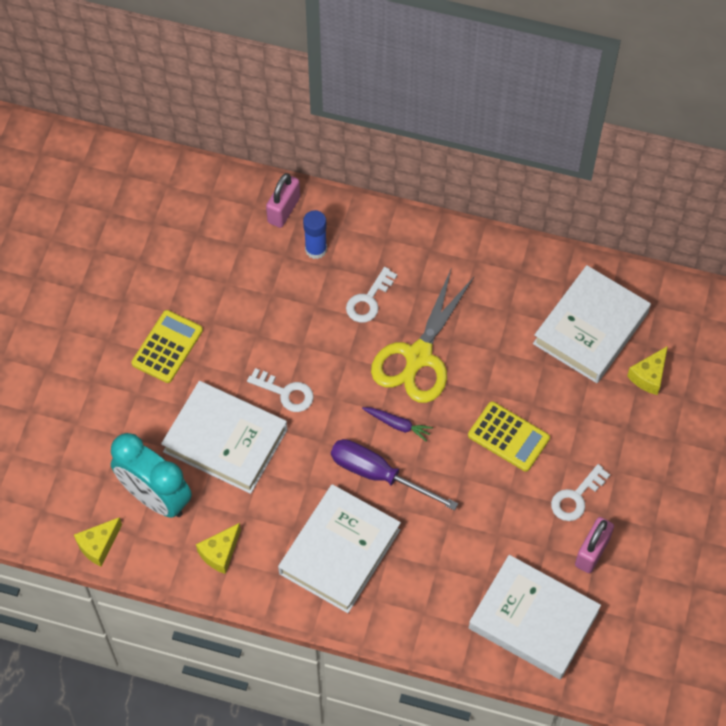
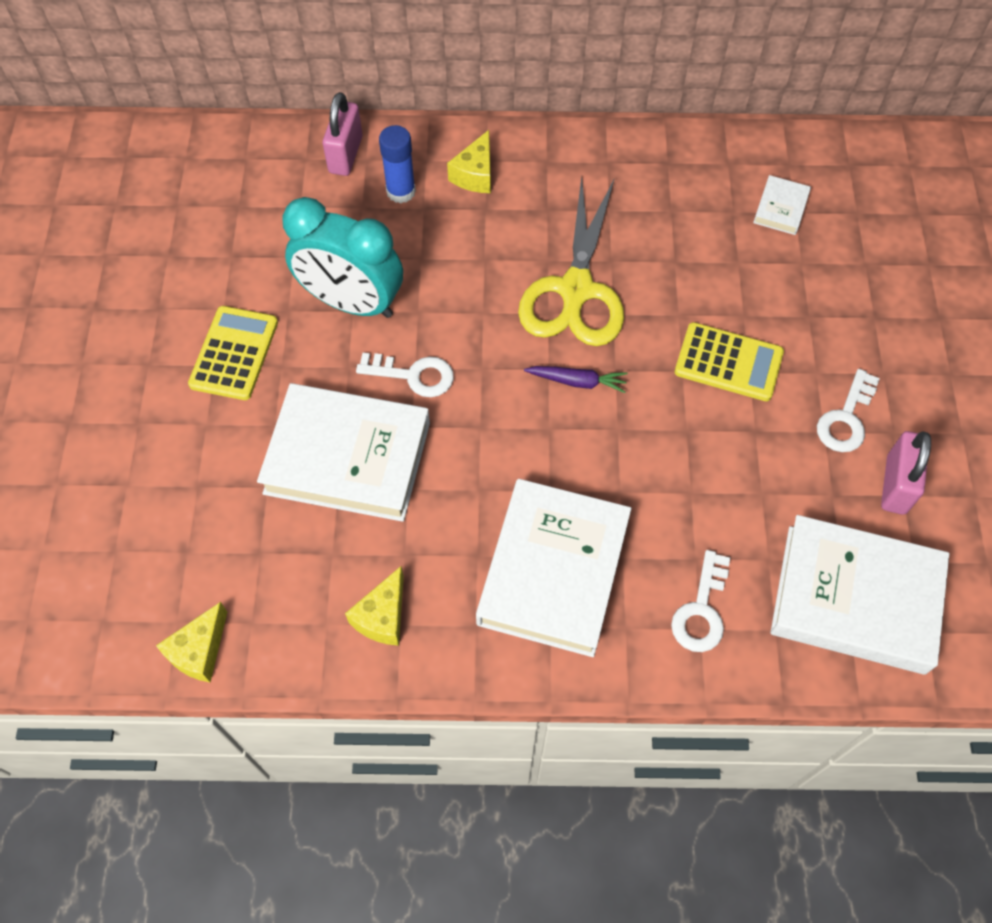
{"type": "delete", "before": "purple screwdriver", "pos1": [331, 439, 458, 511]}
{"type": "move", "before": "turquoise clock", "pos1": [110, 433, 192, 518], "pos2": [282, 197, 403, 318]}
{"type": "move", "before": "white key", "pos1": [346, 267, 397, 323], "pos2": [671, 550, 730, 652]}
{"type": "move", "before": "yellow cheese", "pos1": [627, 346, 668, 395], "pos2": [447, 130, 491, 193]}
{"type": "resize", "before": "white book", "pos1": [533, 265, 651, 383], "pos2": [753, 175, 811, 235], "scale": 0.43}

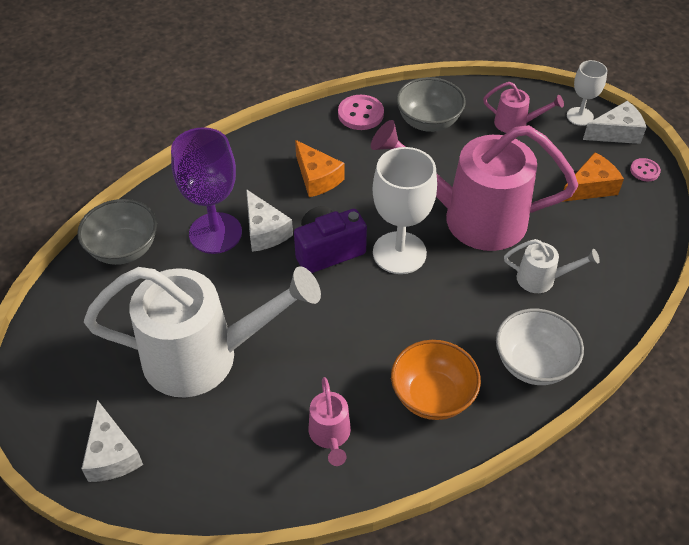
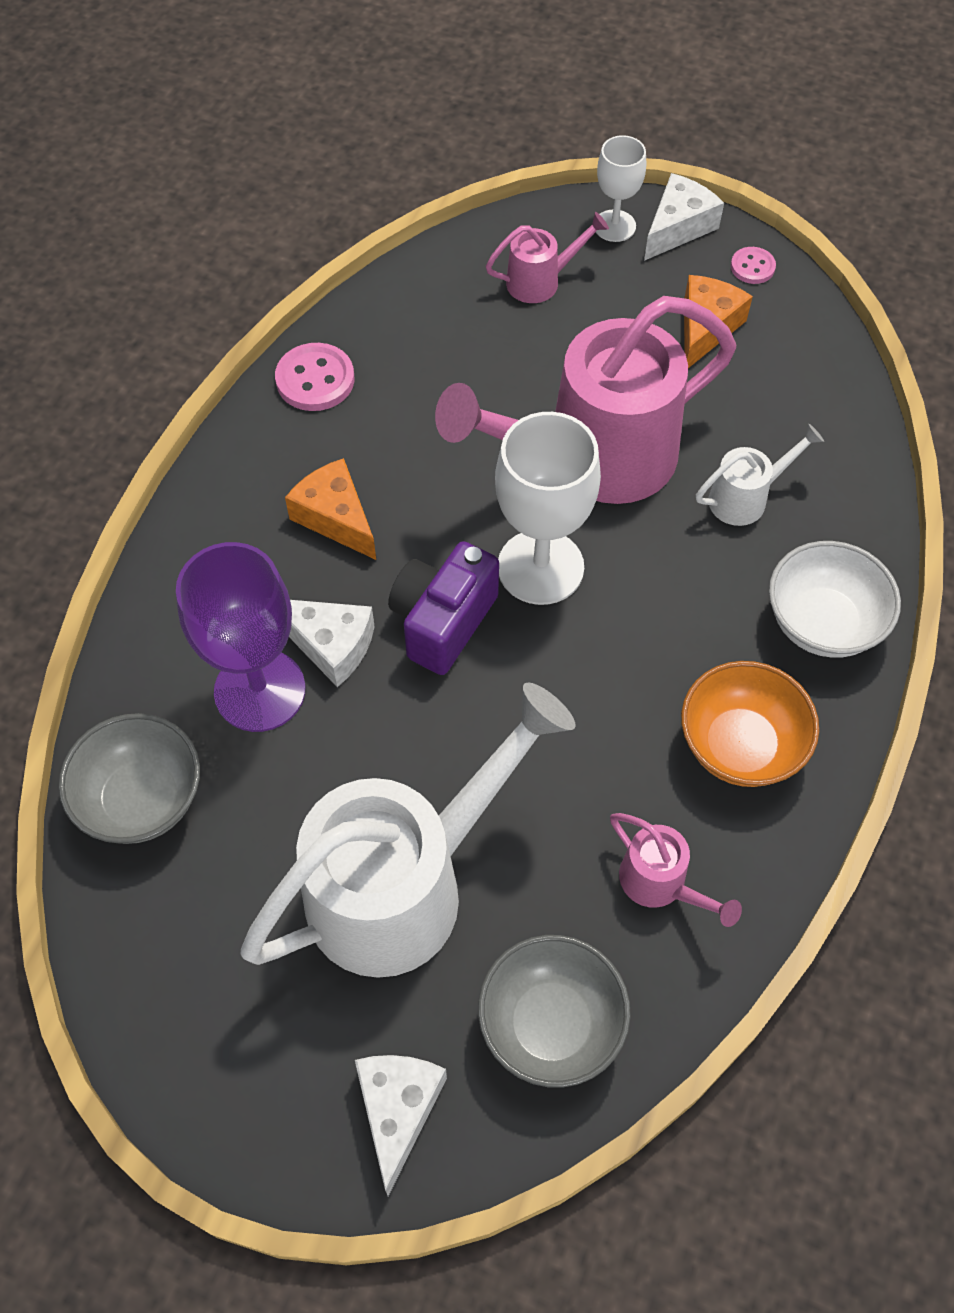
{"type": "move", "before": "grey bowl", "pos1": [396, 77, 466, 132], "pos2": [478, 935, 631, 1088]}
{"type": "rotate", "before": "white cheese", "pos1": [81, 400, 143, 482], "pos2": [355, 1055, 447, 1196], "turn": -120}
{"type": "rotate", "before": "orange cheese", "pos1": [295, 140, 344, 197], "pos2": [285, 458, 376, 560], "turn": -150}

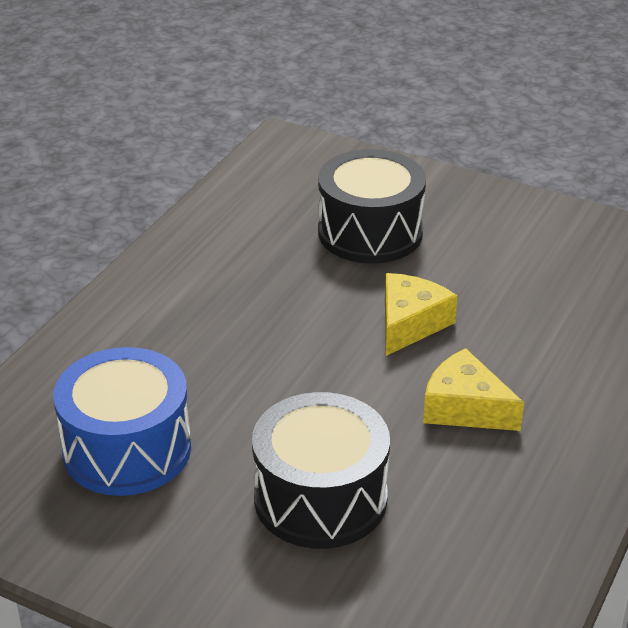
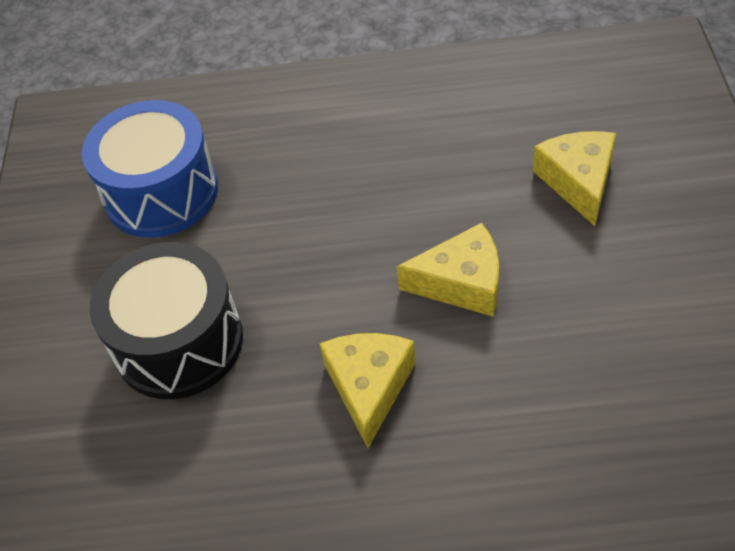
{"type": "replace", "before": "black drum", "after": "yellow cheese", "pos1": [318, 149, 426, 264], "pos2": [533, 131, 616, 226]}

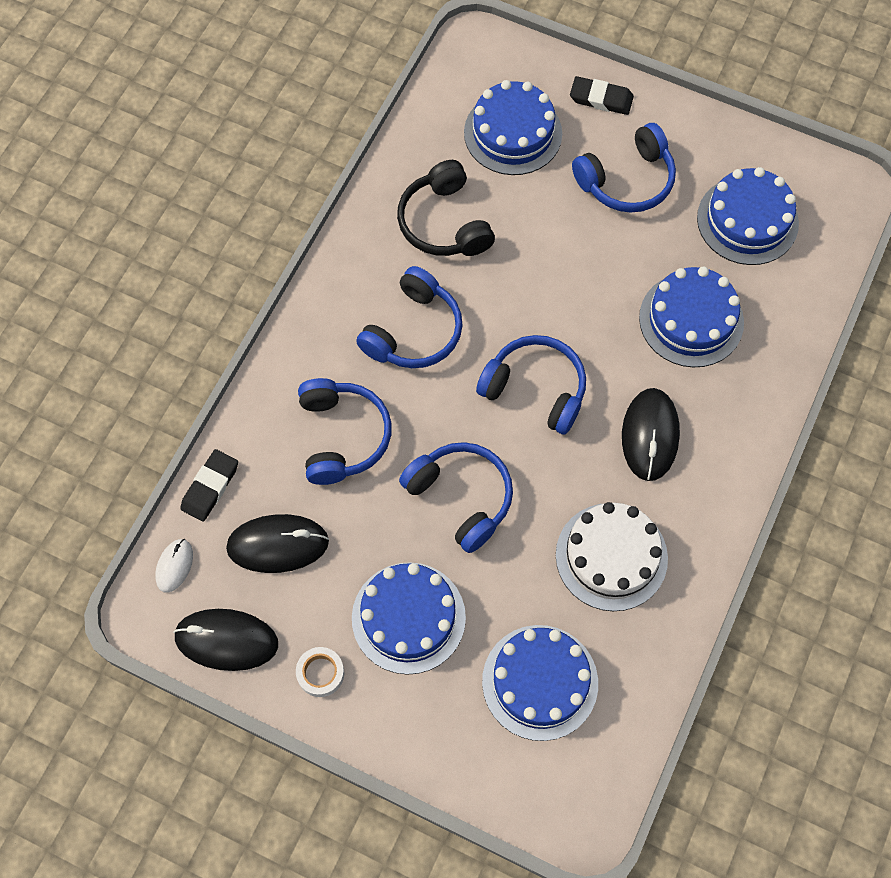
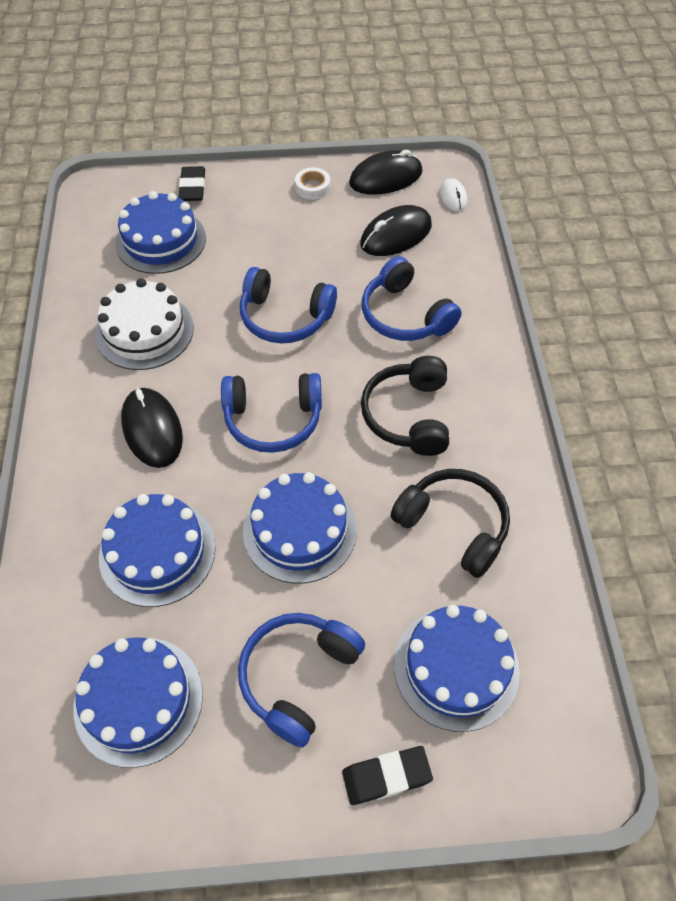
{"type": "move", "before": "black eraser", "pos1": [180, 449, 238, 522], "pos2": [179, 166, 205, 201]}
{"type": "move", "before": "blue cake", "pos1": [352, 562, 466, 675], "pos2": [243, 472, 357, 584]}
{"type": "recolor", "before": "blue headphones", "after": "black headphones", "pos1": [356, 266, 463, 368], "pos2": [361, 356, 449, 456]}

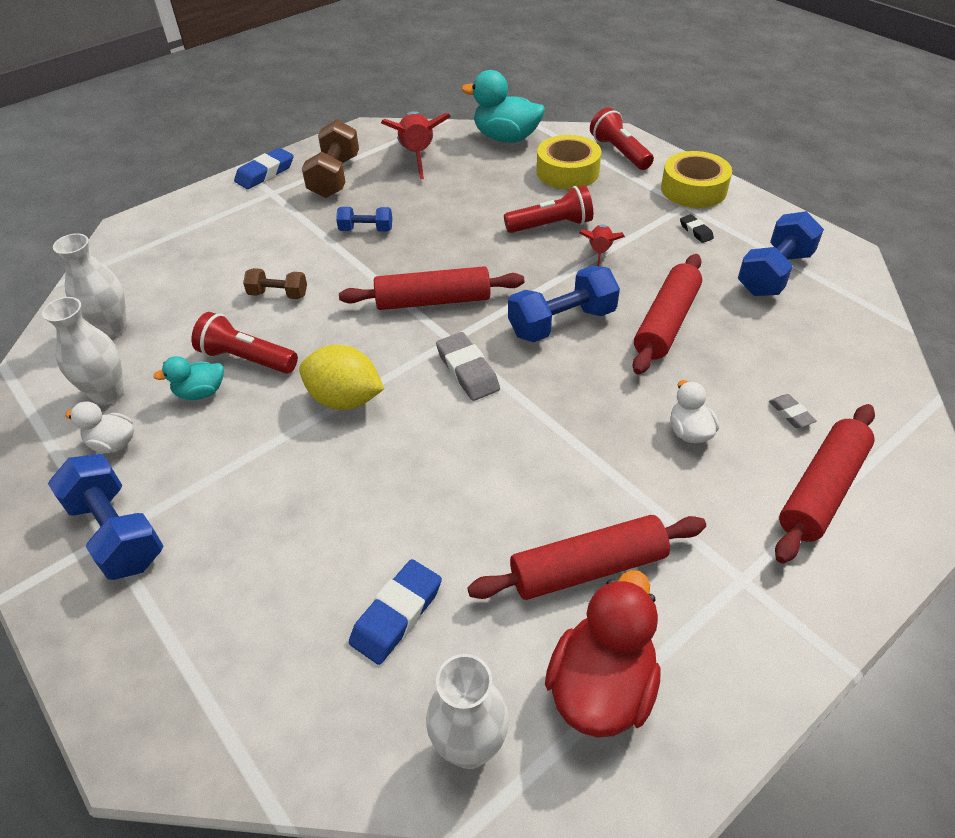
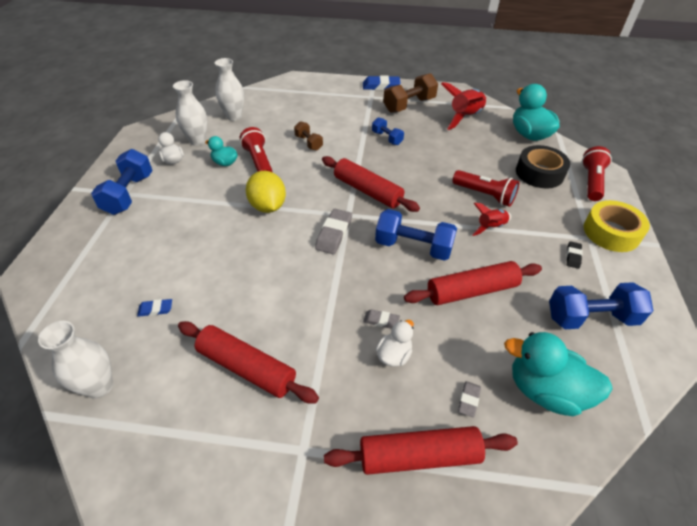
{"type": "delete", "before": "red duck", "pos1": [545, 570, 661, 737]}
{"type": "insert", "after": "grey eraser", "pos2": [363, 309, 400, 329]}
{"type": "insert", "after": "turquoise duck", "pos2": [504, 332, 613, 416]}
{"type": "recolor", "before": "yellow tape", "after": "black tape", "pos1": [537, 135, 601, 189], "pos2": [516, 145, 570, 188]}
{"type": "resize", "before": "blue eraser", "pos1": [349, 559, 442, 665], "pos2": [137, 299, 172, 317], "scale": 0.56}

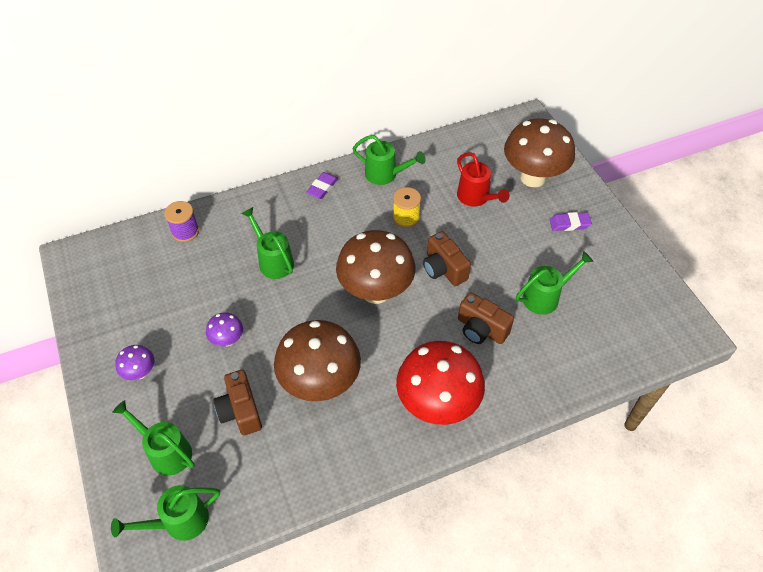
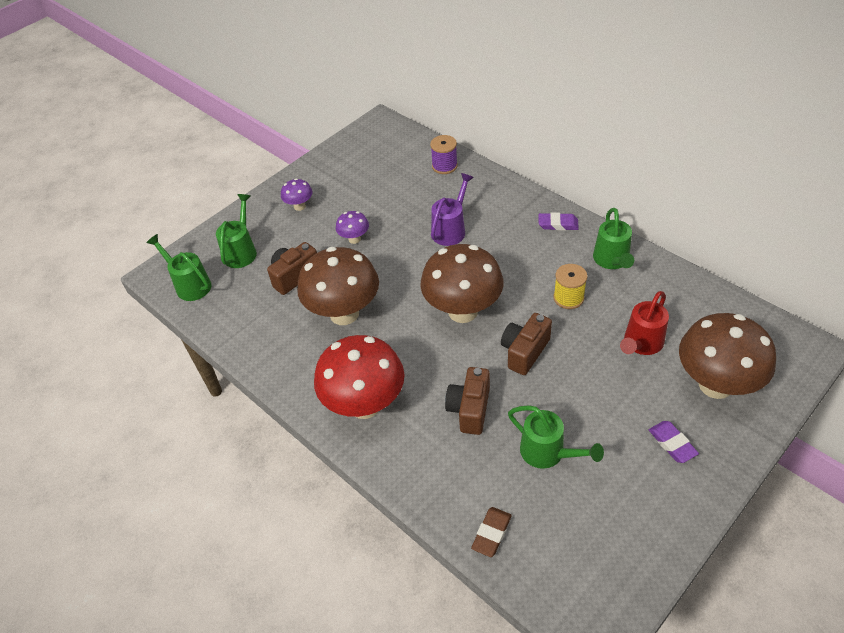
{"type": "insert", "after": "brown eraser", "pos2": [471, 507, 512, 557]}
{"type": "recolor", "before": "green watering can", "after": "purple watering can", "pos1": [241, 207, 294, 279], "pos2": [431, 173, 474, 246]}

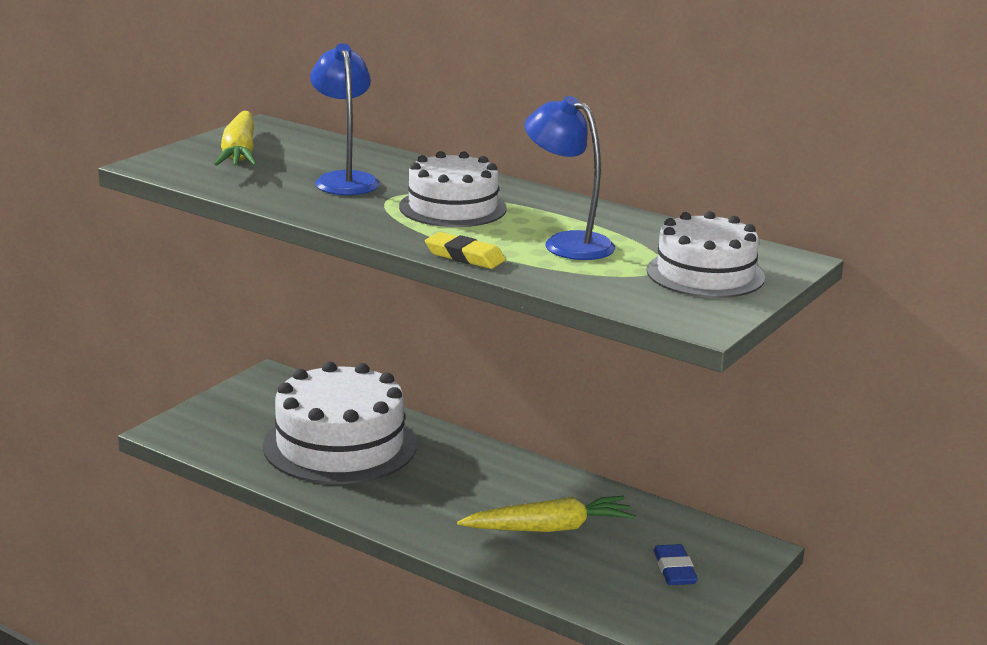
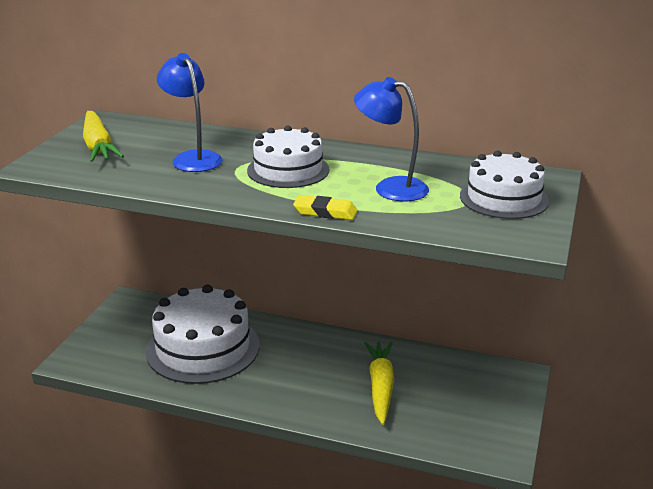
{"type": "delete", "before": "blue eraser", "pos1": [654, 544, 698, 585]}
{"type": "rotate", "before": "yellow carrot", "pos1": [457, 496, 636, 532], "pos2": [364, 342, 394, 425], "turn": -60}

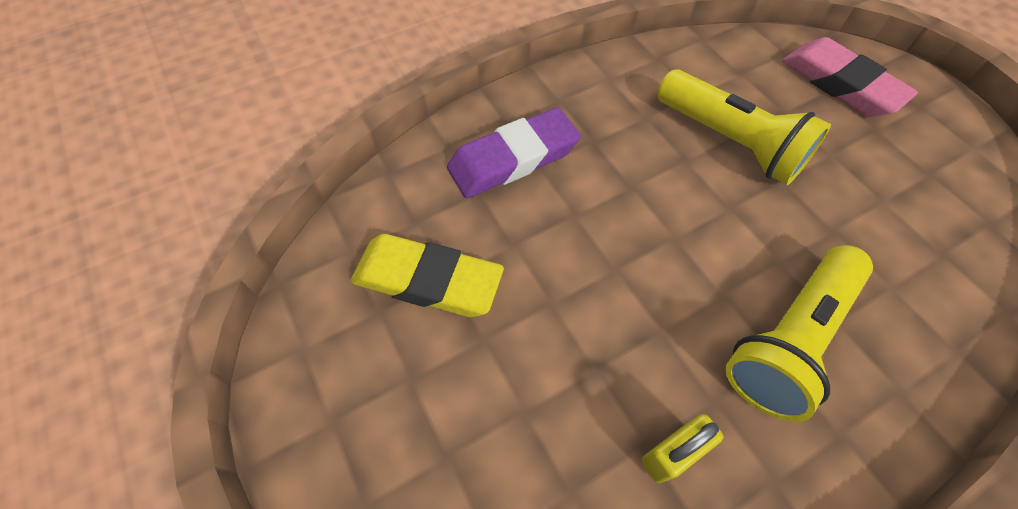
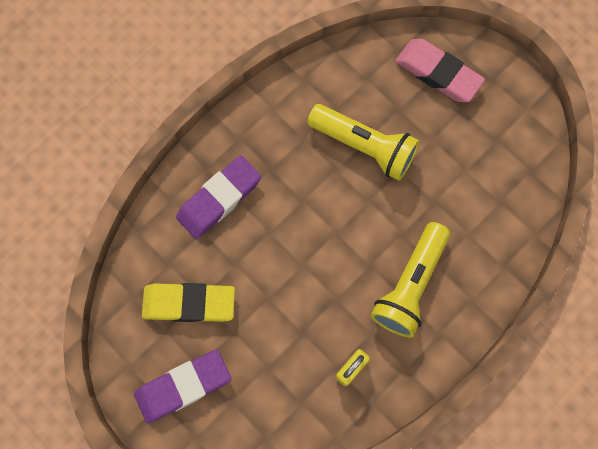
{"type": "insert", "after": "purple eraser", "pos2": [134, 349, 231, 423]}

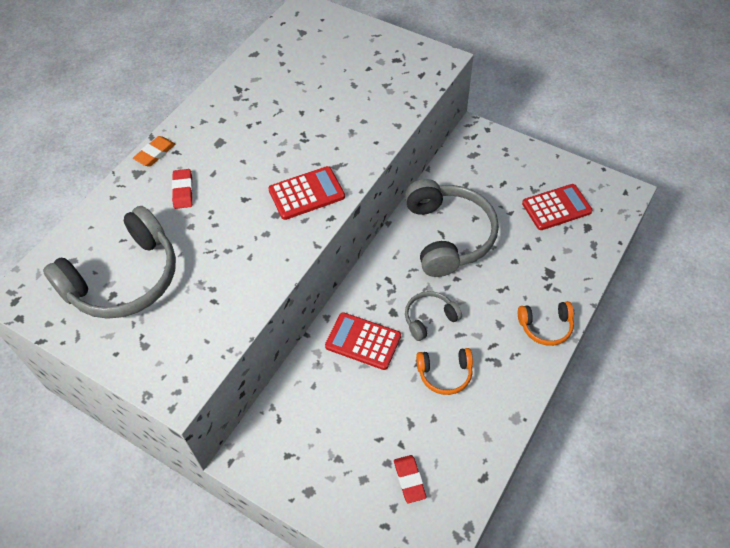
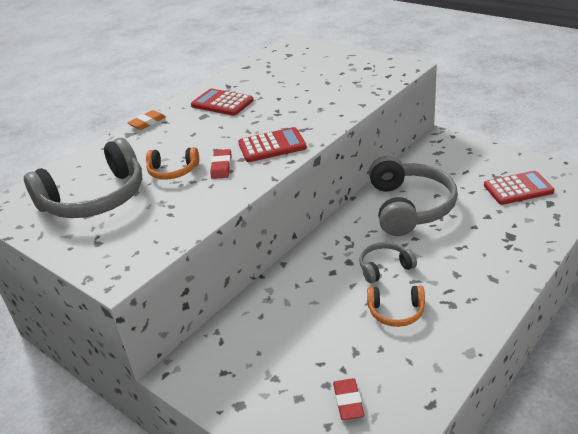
{"type": "move", "before": "red eraser", "pos1": [172, 169, 193, 209], "pos2": [210, 149, 231, 179]}
{"type": "move", "before": "red calculator", "pos1": [325, 312, 401, 370], "pos2": [191, 88, 254, 116]}
{"type": "move", "before": "orange headphones", "pos1": [518, 301, 574, 346], "pos2": [146, 147, 199, 180]}

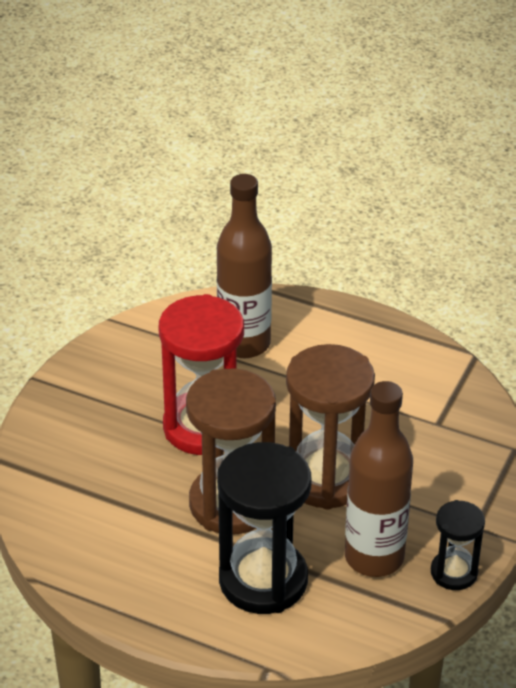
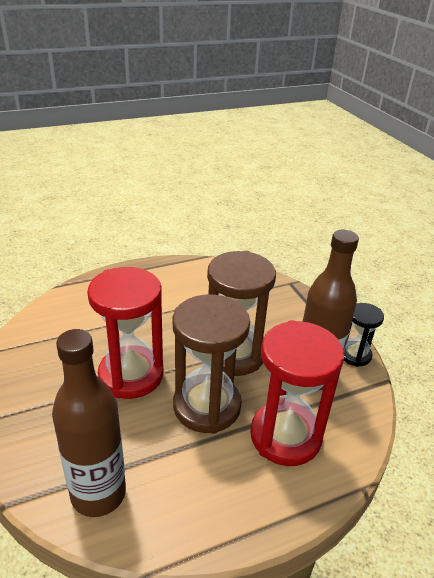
{"type": "move", "before": "brown bottle", "pos1": [217, 174, 272, 358], "pos2": [52, 329, 126, 517]}
{"type": "recolor", "before": "black hourglass", "after": "red hourglass", "pos1": [217, 442, 312, 614], "pos2": [250, 320, 344, 466]}

